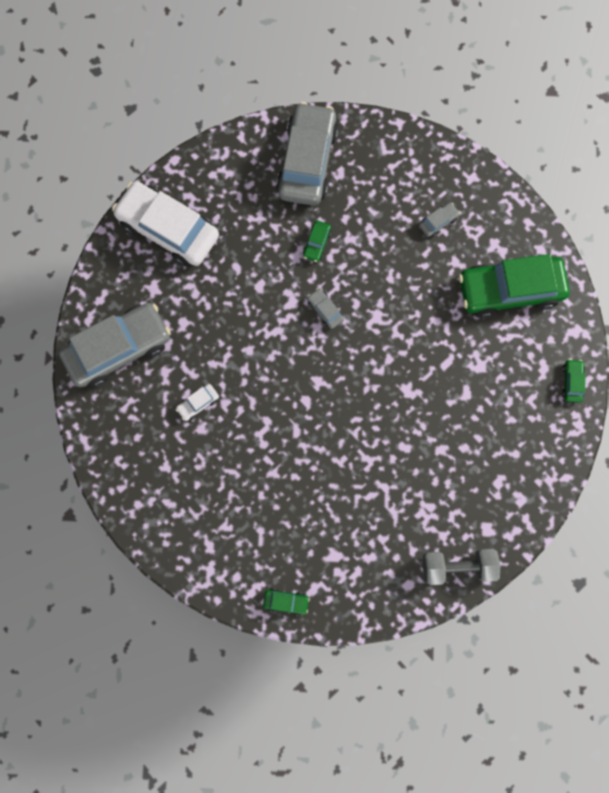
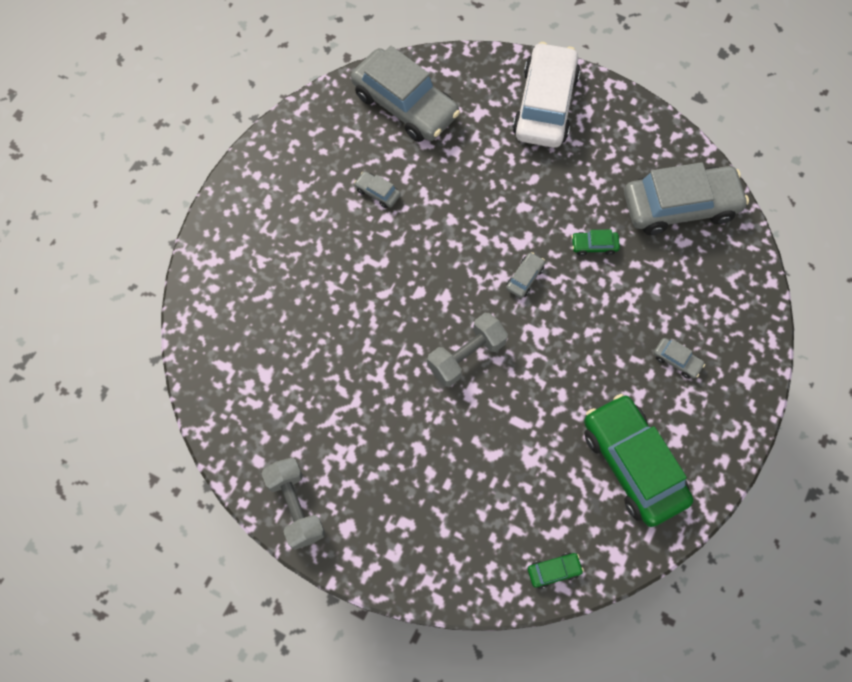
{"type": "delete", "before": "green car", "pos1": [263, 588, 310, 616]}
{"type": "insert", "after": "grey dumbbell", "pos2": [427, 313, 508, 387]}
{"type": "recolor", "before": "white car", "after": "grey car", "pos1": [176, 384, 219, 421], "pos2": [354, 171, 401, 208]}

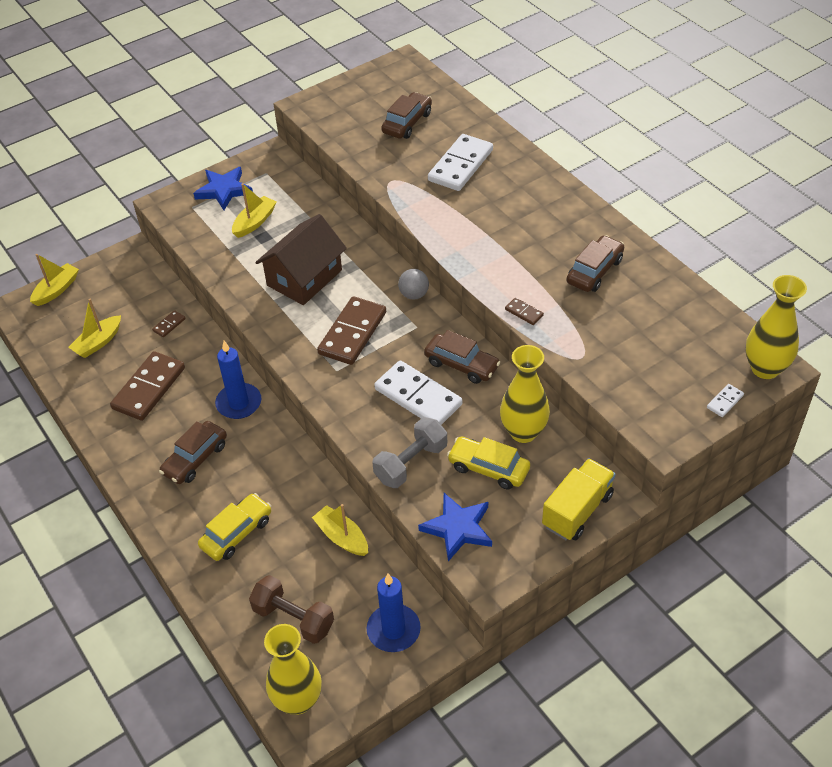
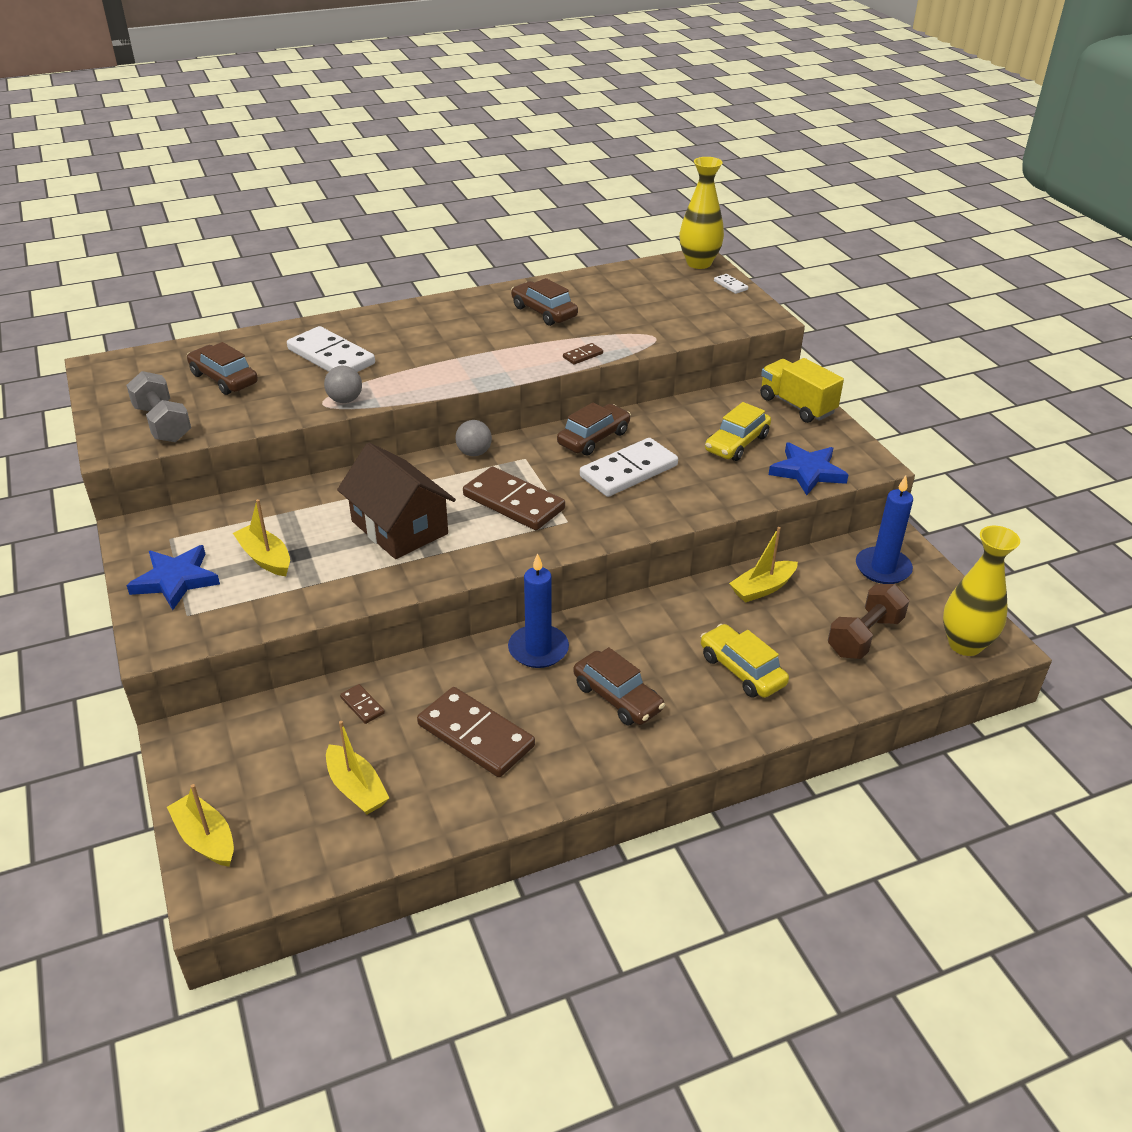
{"type": "delete", "before": "yellow vase", "pos1": [500, 345, 550, 443]}
{"type": "insert", "after": "grey ball", "pos2": [324, 366, 362, 403]}
{"type": "move", "before": "grey dumbbell", "pos1": [372, 417, 447, 488], "pos2": [126, 371, 191, 442]}

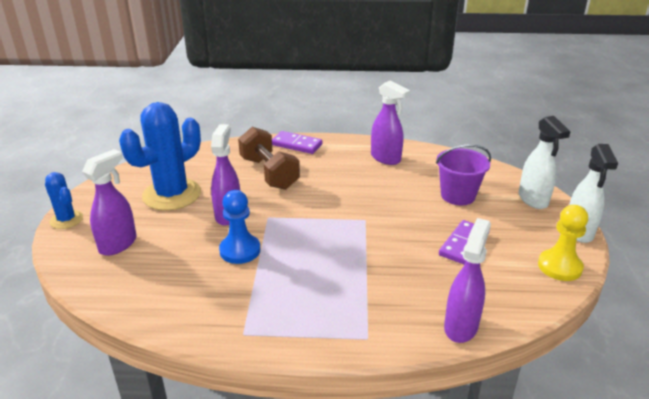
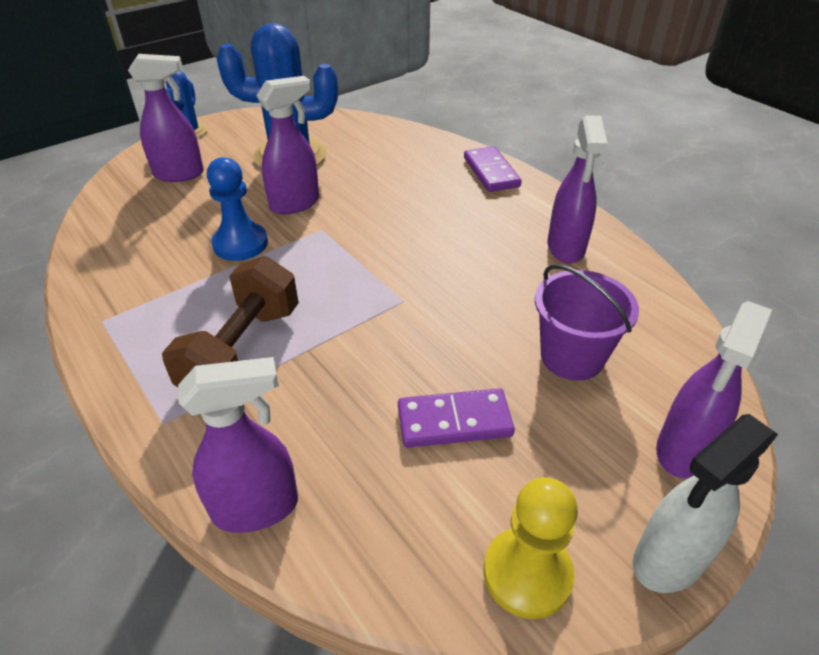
{"type": "move", "before": "brown dumbbell", "pos1": [238, 127, 300, 190], "pos2": [162, 256, 299, 387]}
{"type": "recolor", "before": "white spray bottle", "after": "purple spray bottle", "pos1": [519, 116, 571, 209], "pos2": [656, 301, 772, 478]}

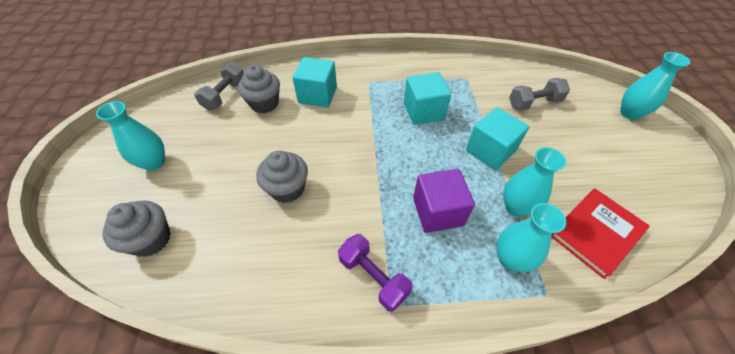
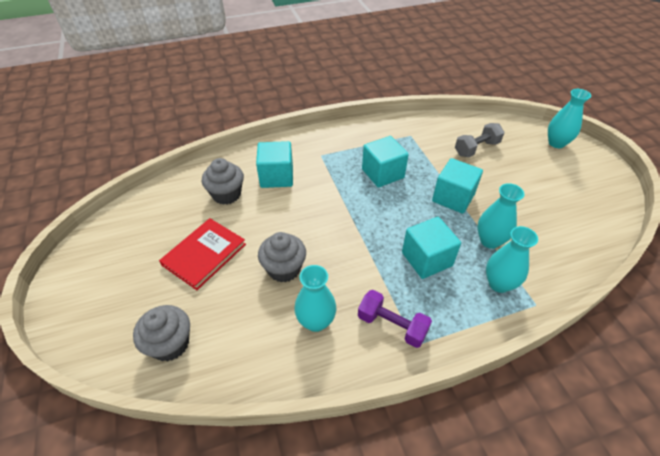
{"type": "delete", "before": "grey dumbbell", "pos1": [194, 62, 244, 111]}
{"type": "move", "before": "turquoise vase", "pos1": [96, 101, 165, 171], "pos2": [295, 265, 336, 332]}
{"type": "move", "before": "red book", "pos1": [551, 189, 650, 279], "pos2": [159, 218, 246, 290]}
{"type": "recolor", "before": "purple cube", "after": "turquoise cube", "pos1": [413, 169, 475, 233], "pos2": [402, 217, 461, 279]}

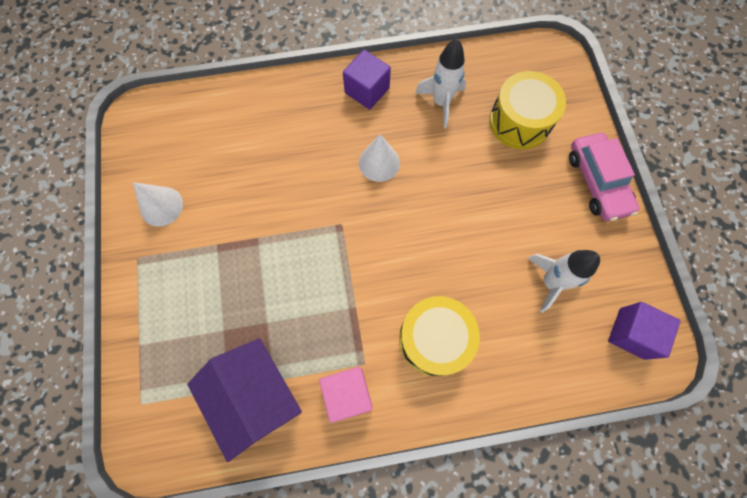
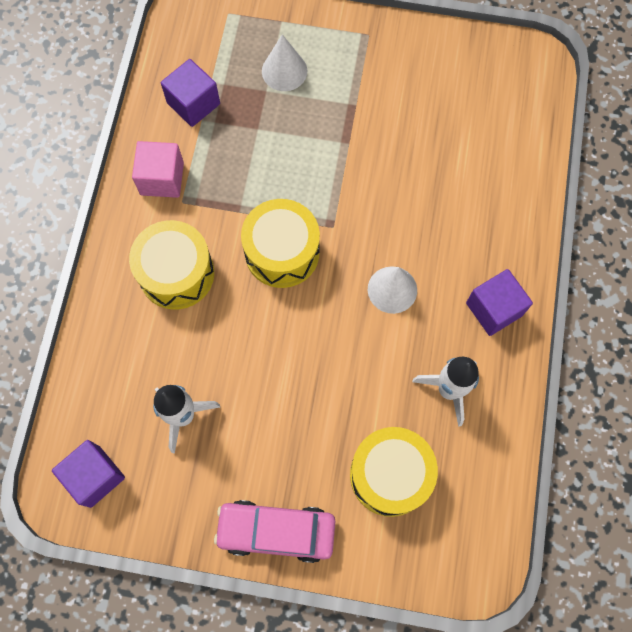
{"type": "insert", "after": "yellow drum", "pos2": [241, 199, 320, 288]}
{"type": "move", "before": "white cone", "pos1": [133, 182, 183, 227], "pos2": [262, 34, 307, 91]}
{"type": "replace", "before": "purple house", "after": "purple cube", "pos1": [187, 338, 302, 462], "pos2": [161, 59, 220, 127]}

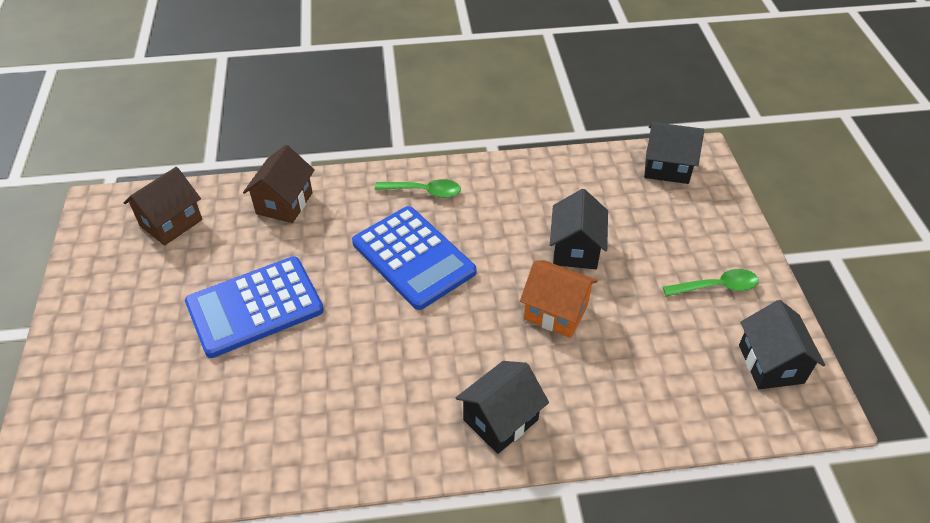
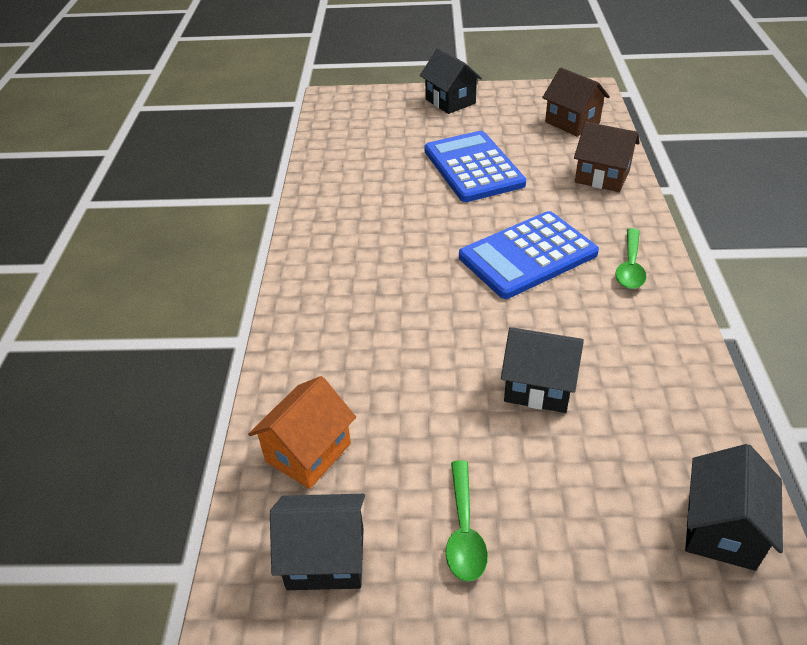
{"type": "move", "before": "black house", "pos1": [456, 361, 549, 454], "pos2": [420, 48, 482, 114]}
{"type": "move", "before": "orange house", "pos1": [520, 260, 598, 338], "pos2": [248, 376, 356, 489]}

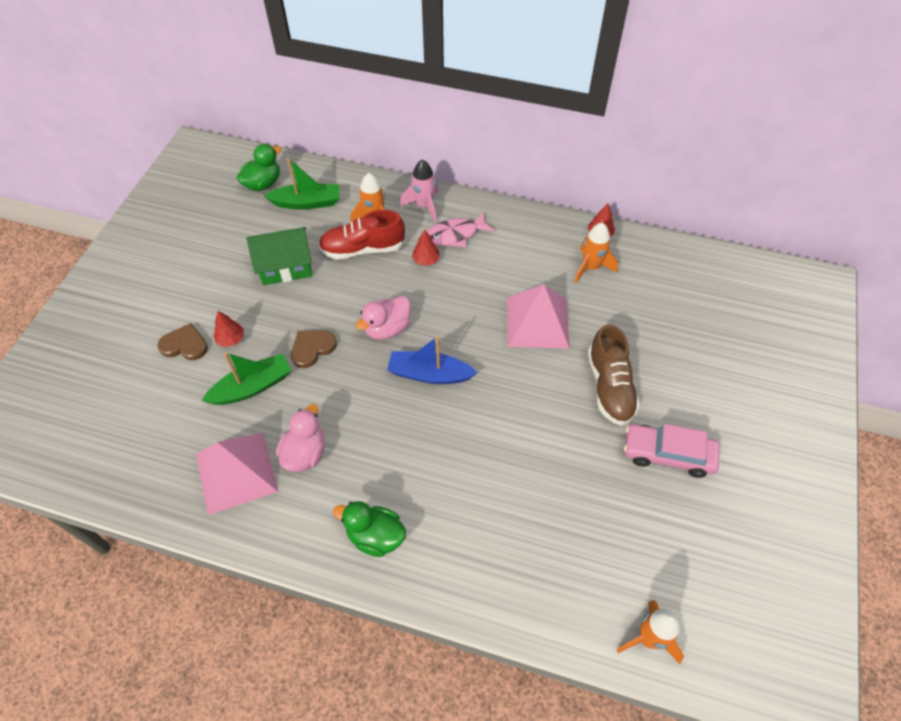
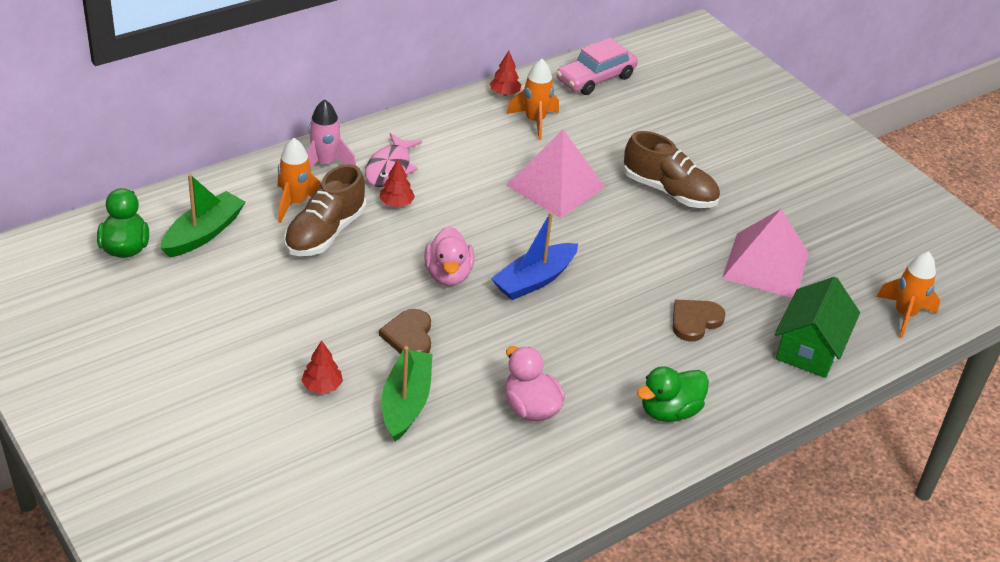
{"type": "move", "before": "brown heart", "pos1": [157, 323, 208, 360], "pos2": [673, 300, 726, 342]}
{"type": "move", "before": "pink pyramid", "pos1": [196, 433, 278, 515], "pos2": [722, 209, 809, 298]}
{"type": "move", "before": "green house", "pos1": [246, 227, 312, 285], "pos2": [775, 277, 860, 378]}
{"type": "move", "before": "pink car", "pos1": [624, 424, 719, 478], "pos2": [556, 38, 638, 95]}
{"type": "recolor", "before": "red shoe", "after": "brown shoe", "pos1": [319, 210, 405, 260], "pos2": [284, 164, 366, 256]}

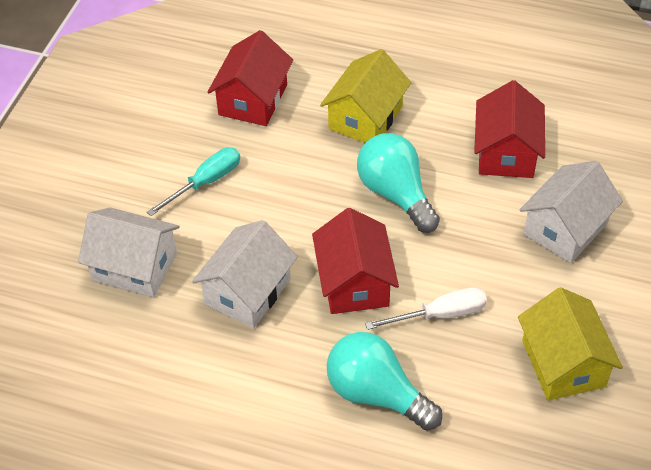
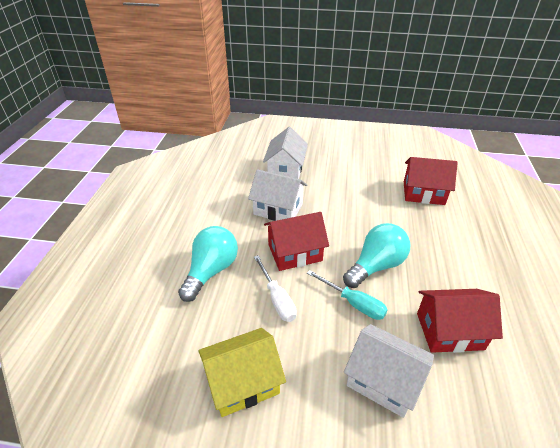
{"type": "delete", "before": "yellow house", "pos1": [320, 49, 411, 143]}
{"type": "move", "before": "turquoise screwdriver", "pos1": [147, 147, 240, 216], "pos2": [307, 270, 388, 320]}

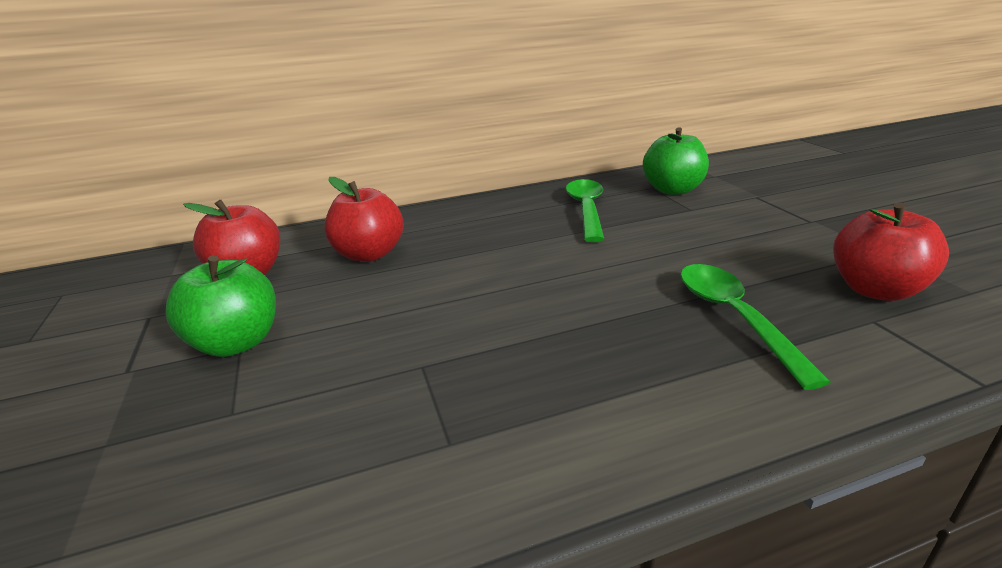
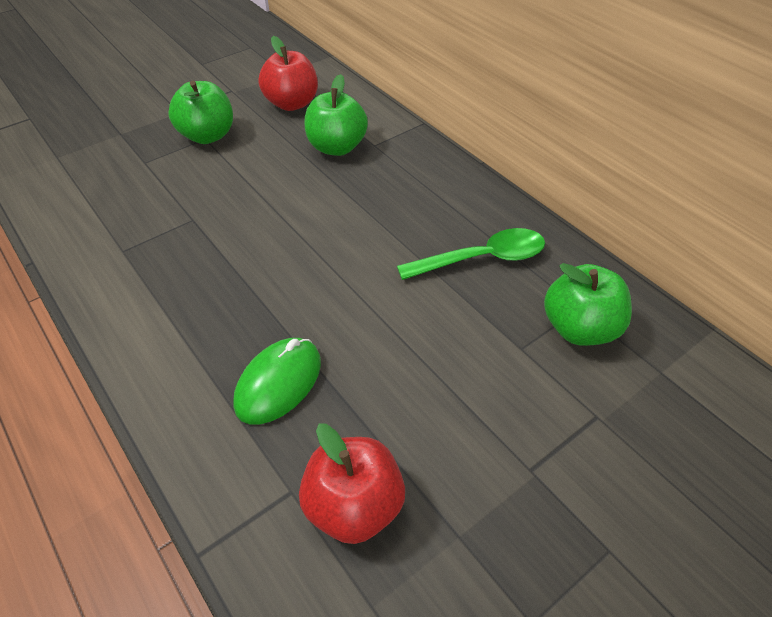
{"type": "replace", "before": "green spoon", "after": "green mouse", "pos1": [680, 264, 831, 390], "pos2": [233, 338, 321, 425]}
{"type": "recolor", "before": "red apple", "after": "green apple", "pos1": [325, 177, 404, 262], "pos2": [305, 74, 368, 156]}

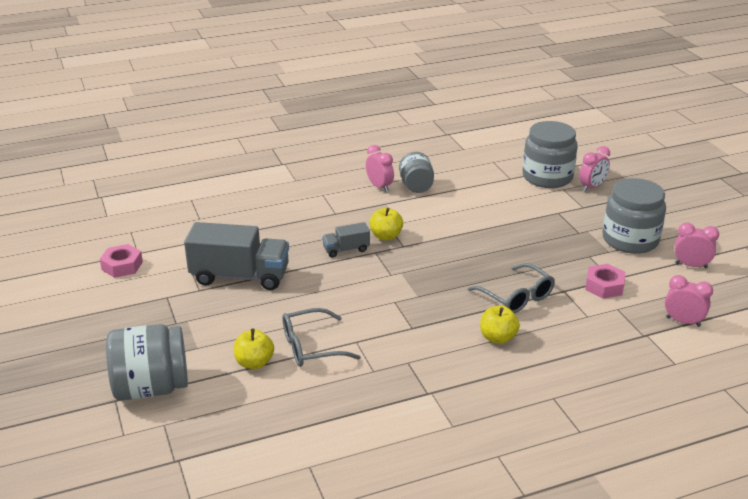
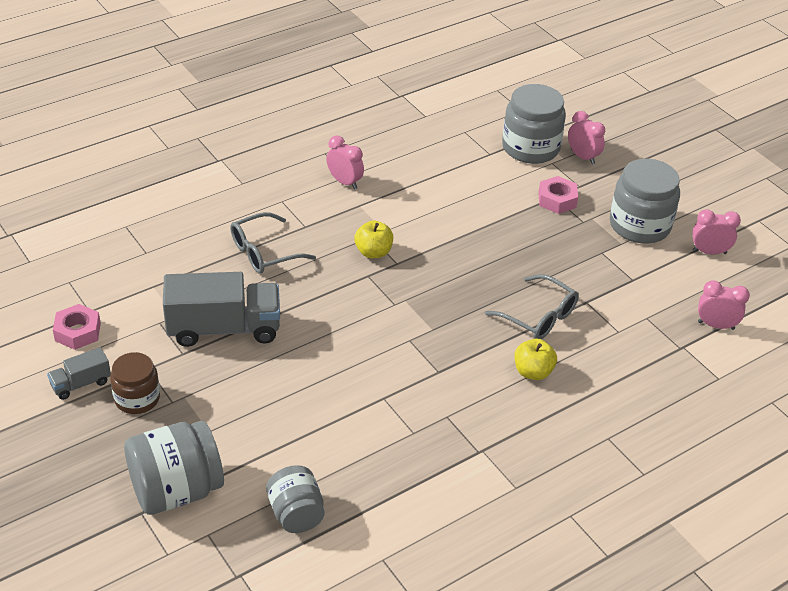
{"type": "delete", "before": "yellow apple", "pos1": [234, 329, 274, 369]}
{"type": "insert", "after": "brown jar", "pos2": [110, 352, 160, 414]}
{"type": "move", "before": "grey glasses", "pos1": [282, 308, 361, 367], "pos2": [230, 212, 316, 274]}
{"type": "move", "before": "grey truck", "pos1": [322, 222, 370, 257], "pos2": [47, 347, 111, 400]}
{"type": "move", "before": "grey jar", "pos1": [399, 152, 434, 193], "pos2": [266, 465, 324, 533]}
{"type": "move", "before": "pink nut", "pos1": [585, 264, 625, 299], "pos2": [538, 176, 578, 214]}
{"type": "rotate", "before": "pink clock", "pos1": [579, 146, 610, 192], "pos2": [568, 111, 605, 165], "turn": -75}

